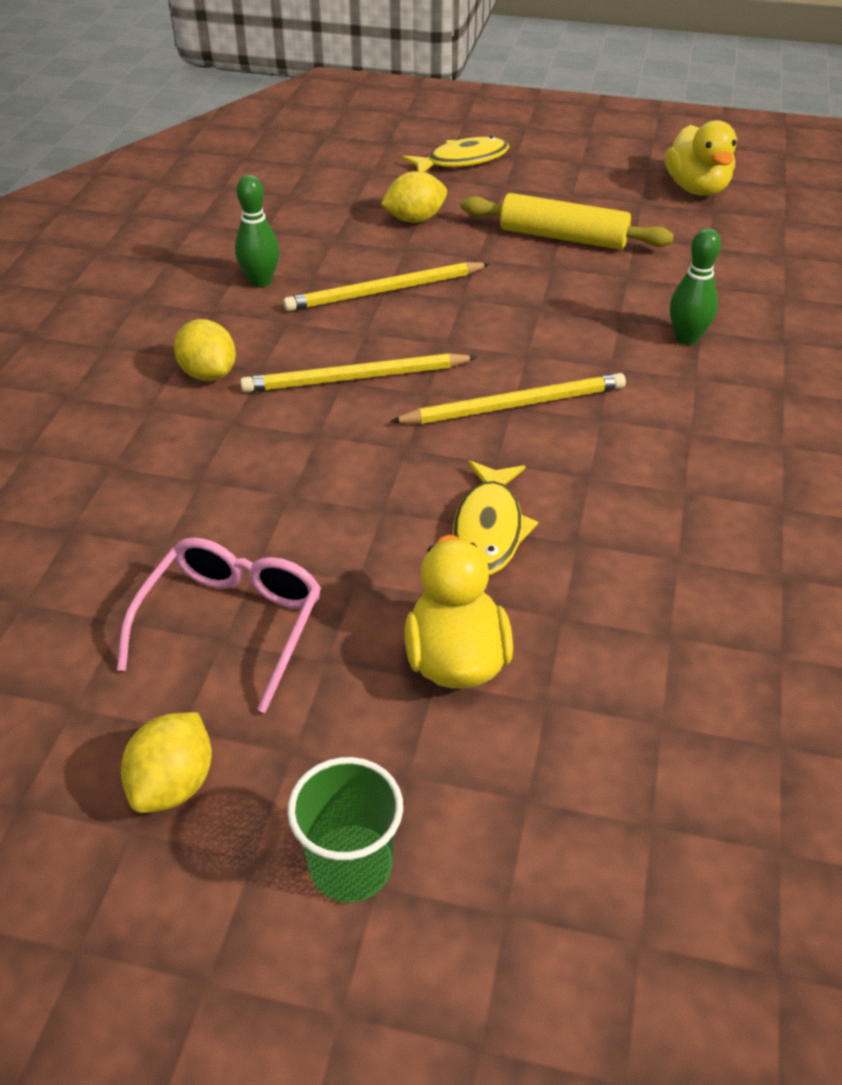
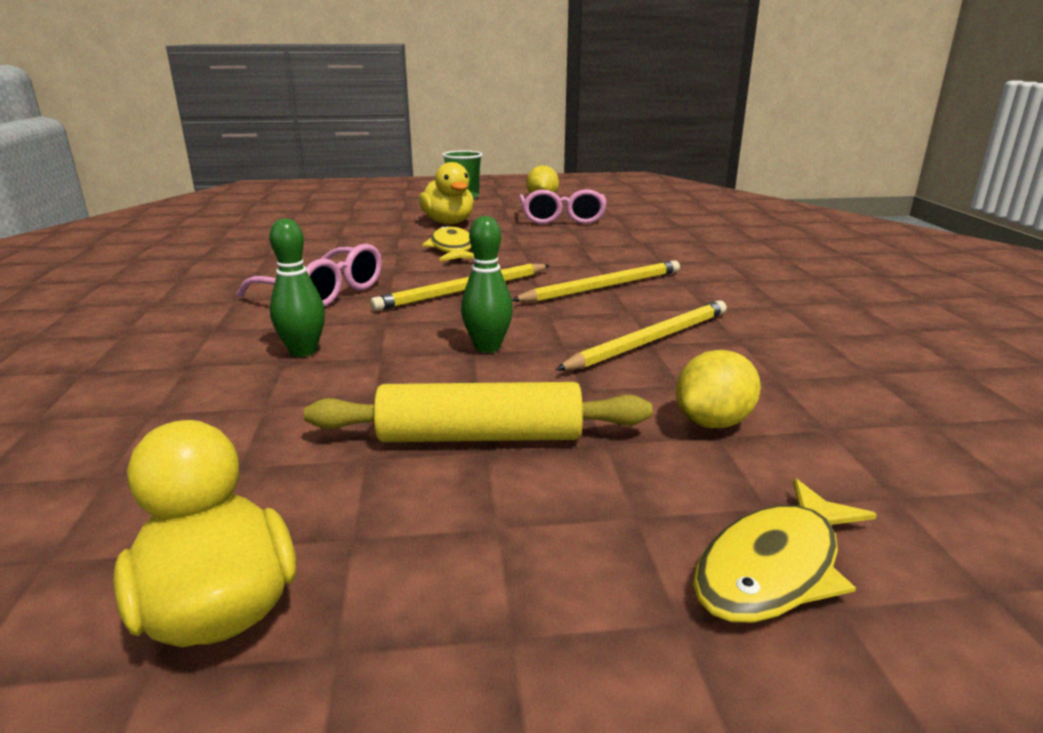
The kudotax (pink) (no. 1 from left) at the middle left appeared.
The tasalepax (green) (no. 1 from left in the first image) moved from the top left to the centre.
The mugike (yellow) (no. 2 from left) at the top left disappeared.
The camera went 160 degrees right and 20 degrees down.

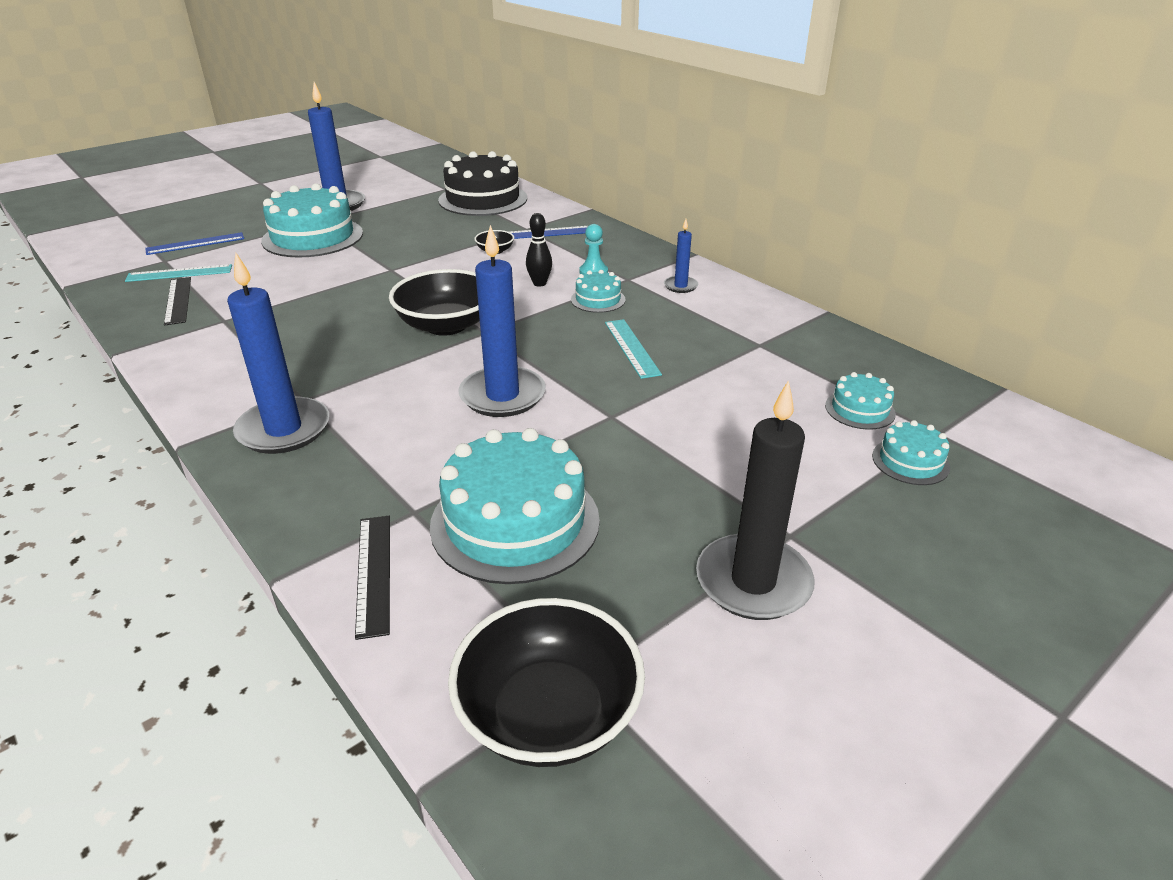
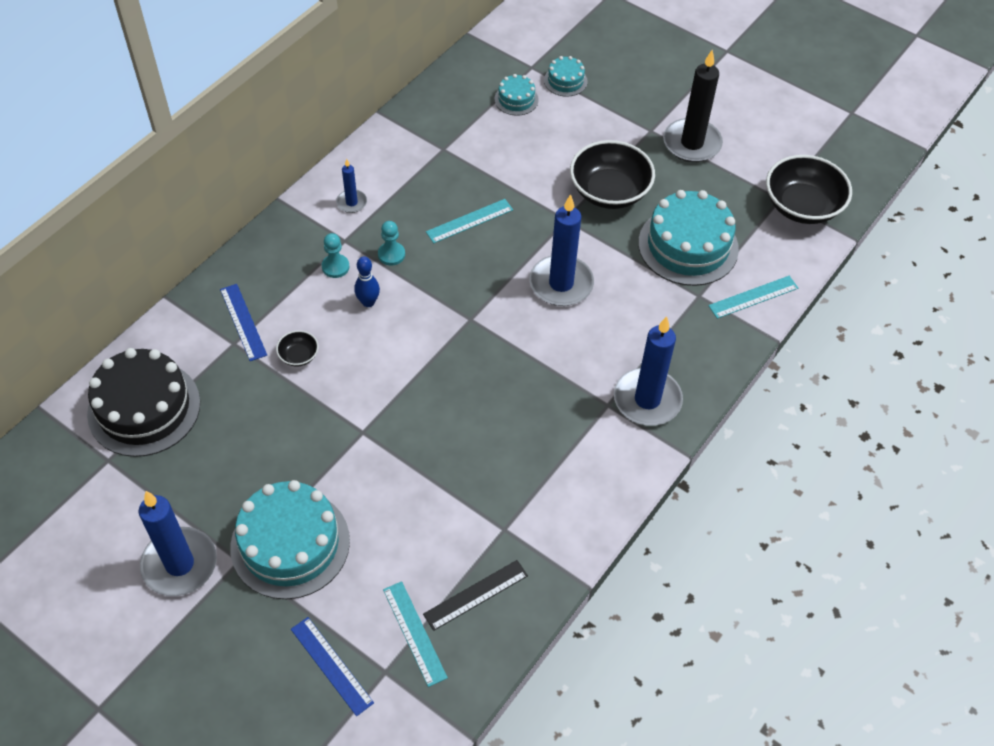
The tasalepax (black) at the top centre became the tasalepax (blue) at the centre.
The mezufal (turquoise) (no. 3 from left) at the top centre was replaced by the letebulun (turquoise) (no. 2 from left) at the top centre.
The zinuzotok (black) (no. 1 from left in the first image) moved from the centre to the top centre.
The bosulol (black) (no. 2 from left) at the middle left became the bosulol (turquoise) (no. 3 from left) at the middle right.
The camera went 105 degrees left and 20 degrees up.

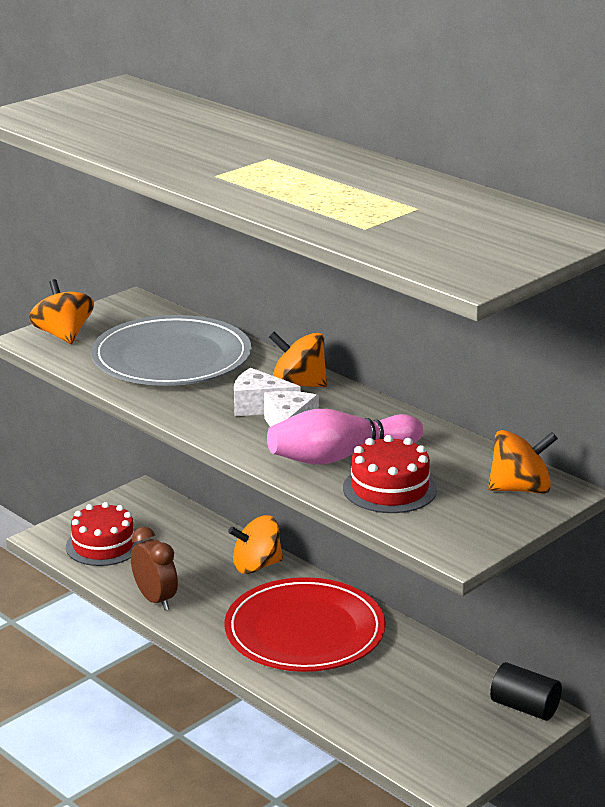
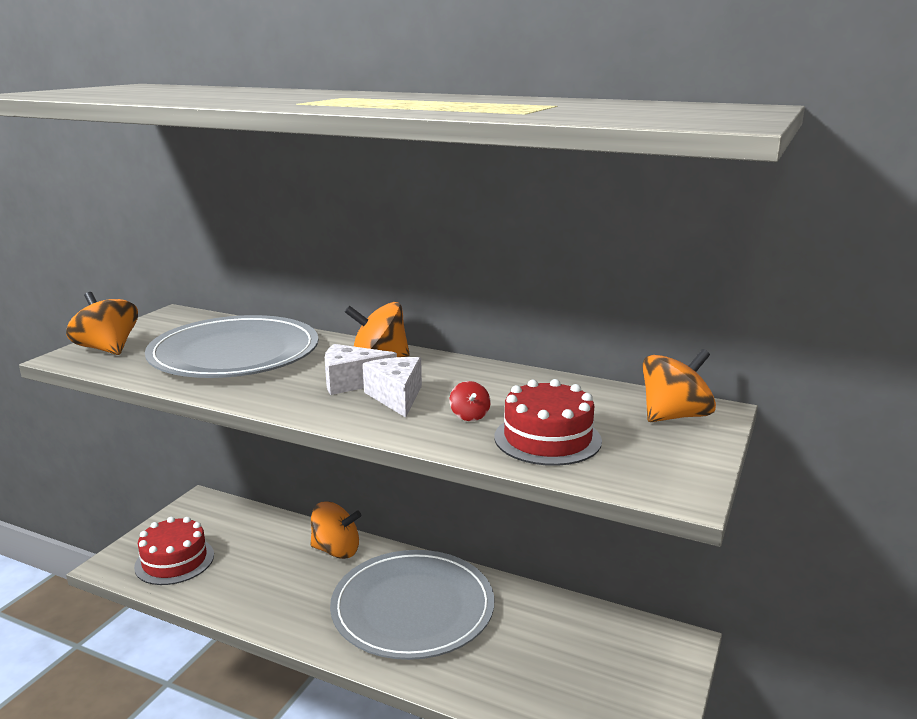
The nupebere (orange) (no. 2 from left) at the bottom centre turned 135 degrees counterclockwise.
The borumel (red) at the bottom centre became the borumel (grey) (no. 2 from left) at the bottom centre.
The tasalepax (pink) at the centre was replaced by the nupebere (red) at the centre.
The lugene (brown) at the bottom left disappeared.
The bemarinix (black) at the bottom right disappeared.
The camera went 20 degrees left and 5 degrees down.

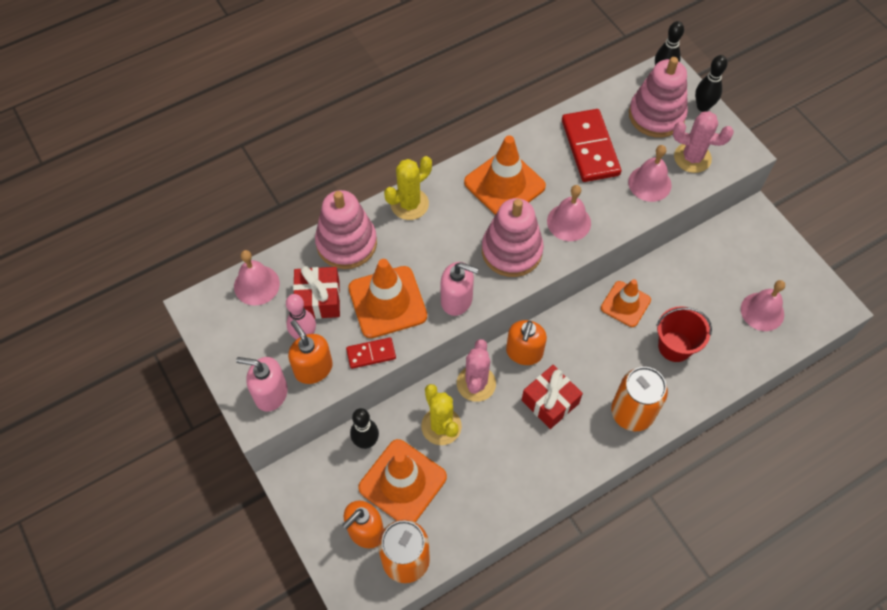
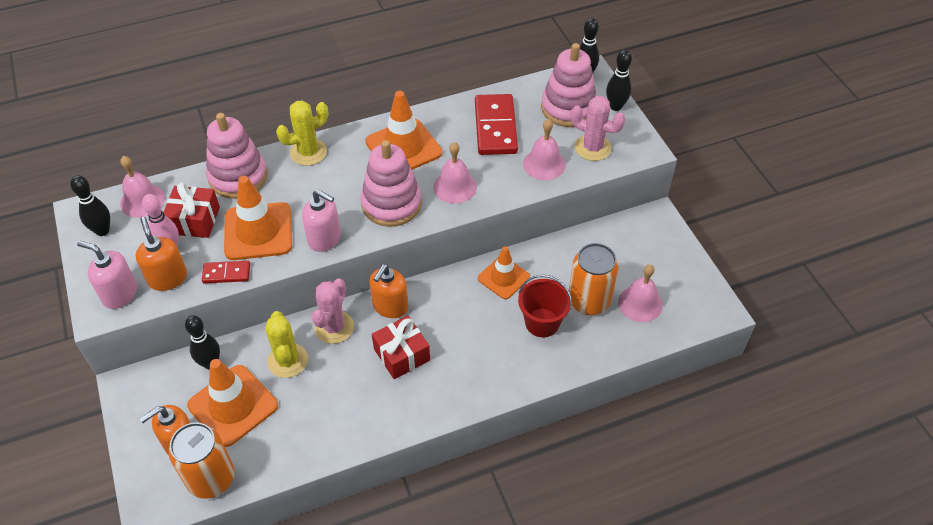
The tasalepax (black) (no. 1 from left) at the middle left appeared.
The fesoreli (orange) (no. 2 from left) moved from the middle right to the centre.
The camera went 10 degrees right and 10 degrees down.

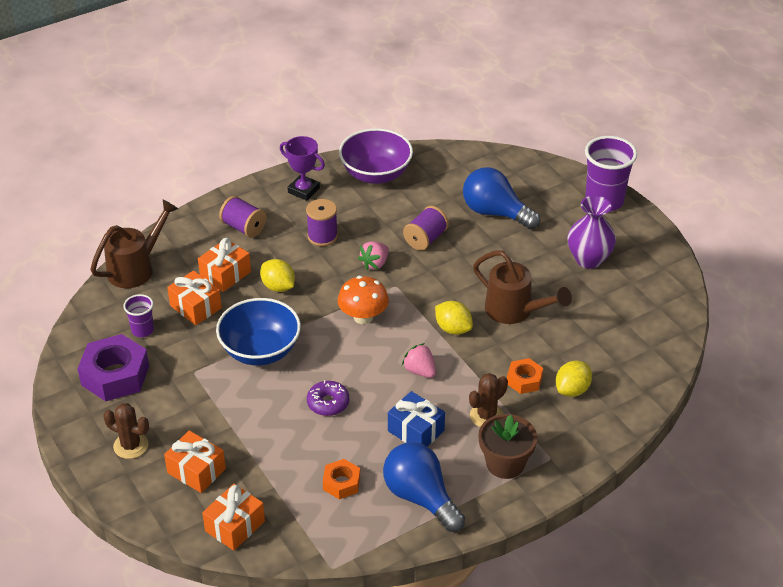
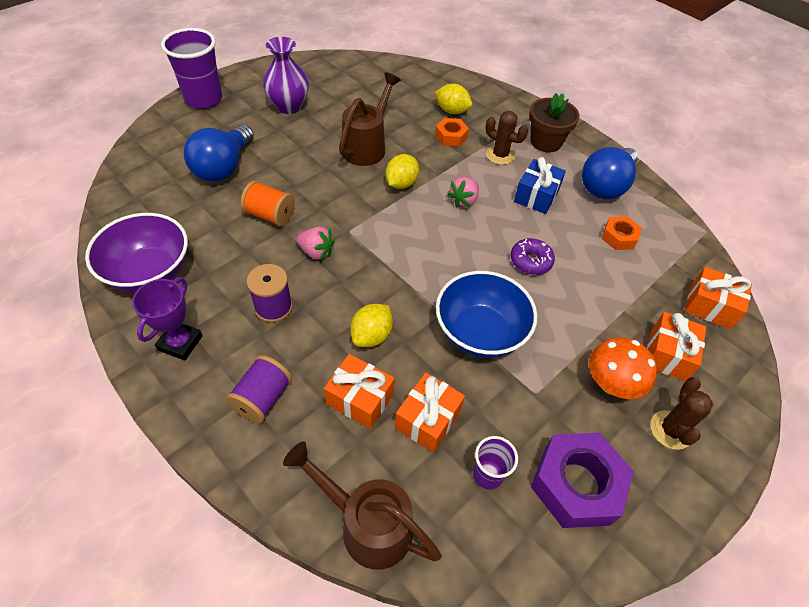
The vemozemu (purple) (no. 3 from left) at the centre became the vemozemu (orange) at the middle left.
The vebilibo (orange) moved from the centre to the middle right.
The camera went 105 degrees left and 10 degrees up.

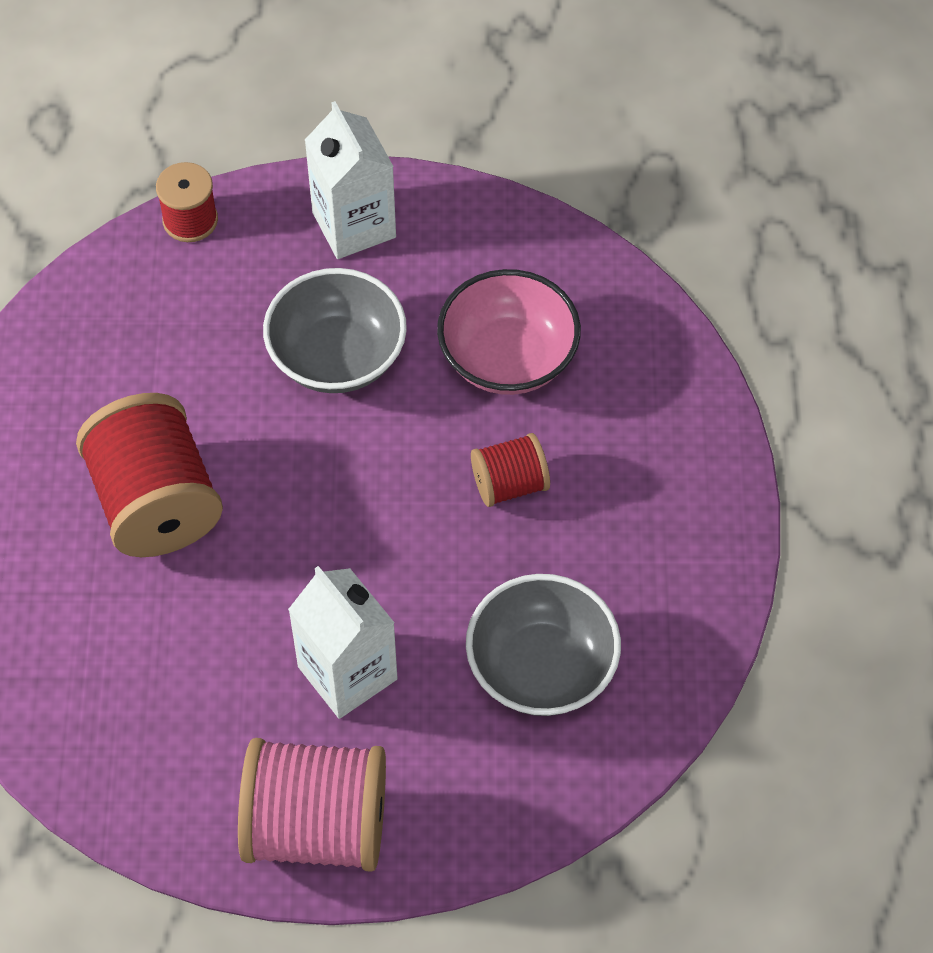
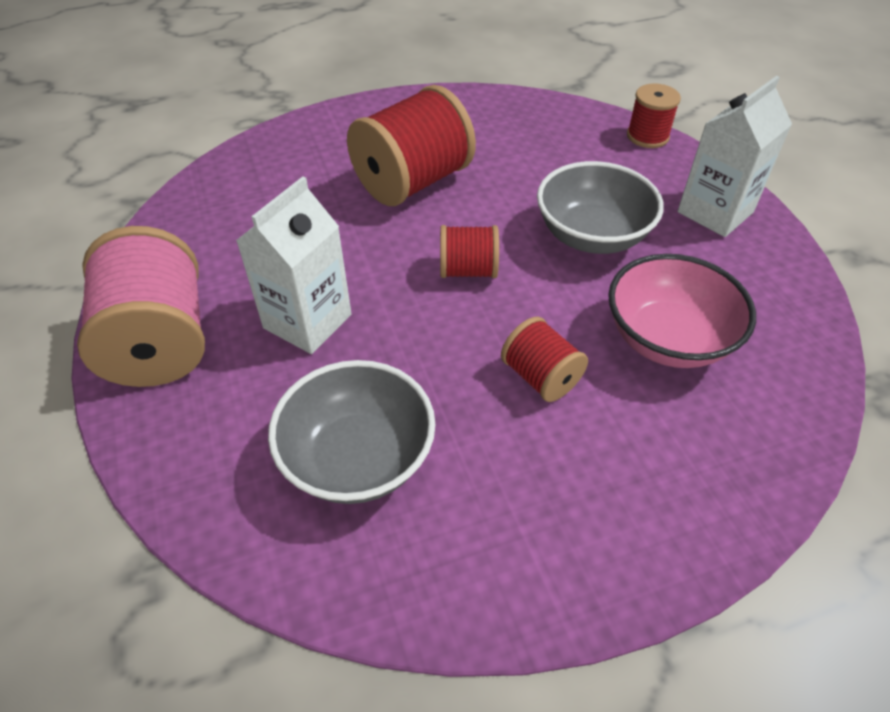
The vemozemu (red) (no. 2 from left) at the centre appeared.
The camera went 70 degrees right and 10 degrees down.

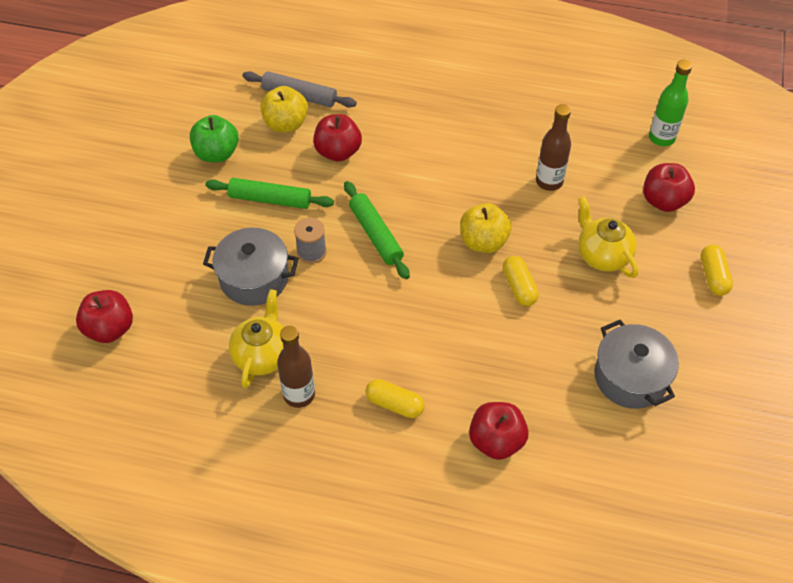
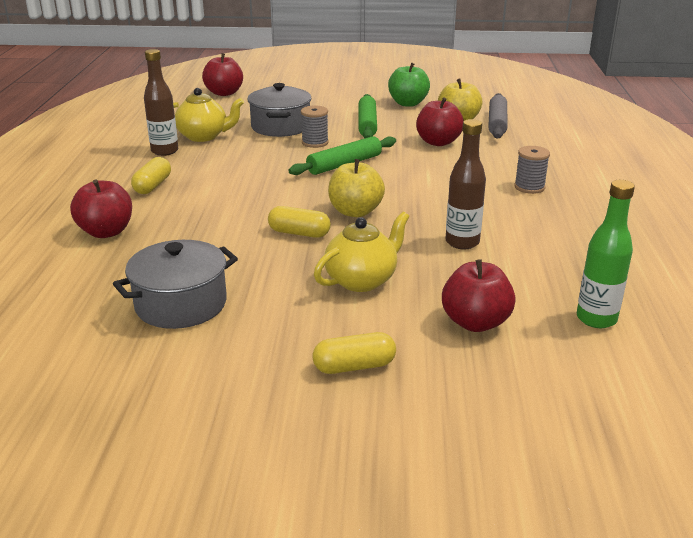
The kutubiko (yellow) (no. 2 from left) at the centre turned 45 degrees clockwise.
The vemozemu (grey) (no. 2 from left) at the top right appeared.
The camera went 80 degrees right and 25 degrees down.

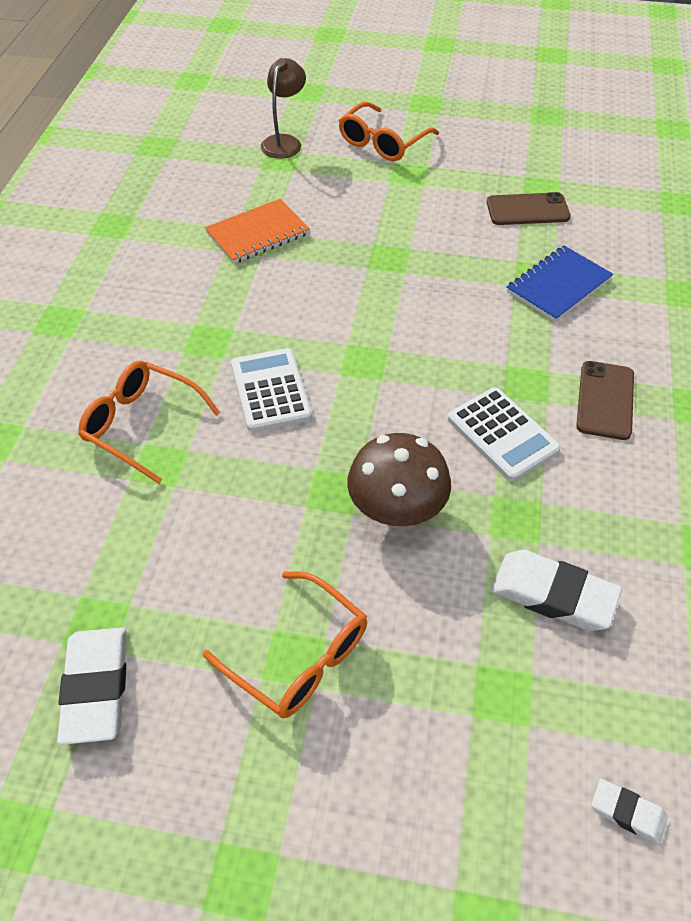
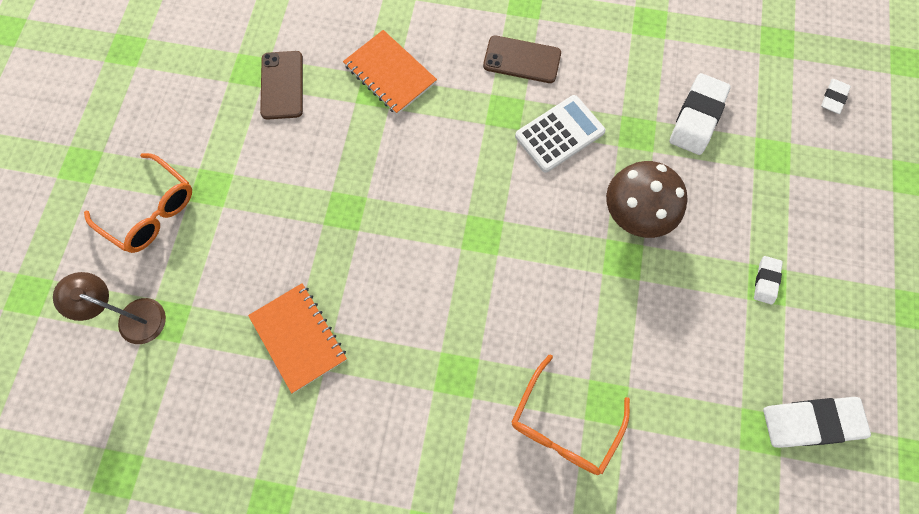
The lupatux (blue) at the top right became the lupatux (orange) (no. 2 from left) at the top centre.
The kudotax (orange) (no. 2 from left) at the bottom centre was replaced by the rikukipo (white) (no. 2 from left) at the middle right.
The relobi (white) (no. 1 from left) at the centre disappeared.
The camera went 90 degrees left and 20 degrees up.

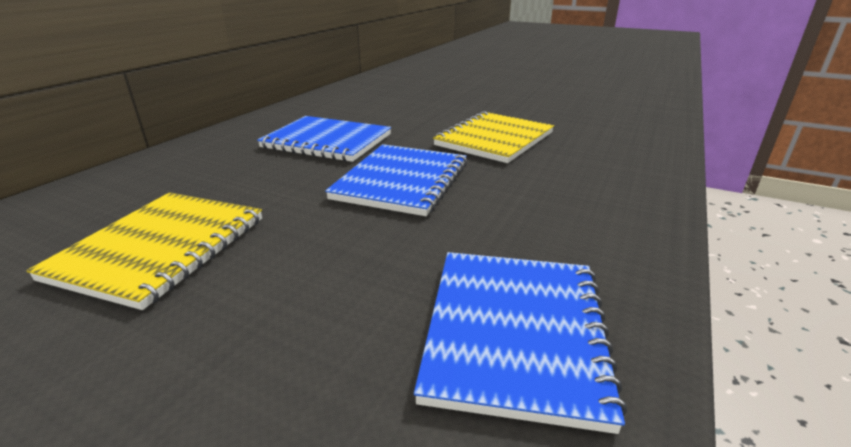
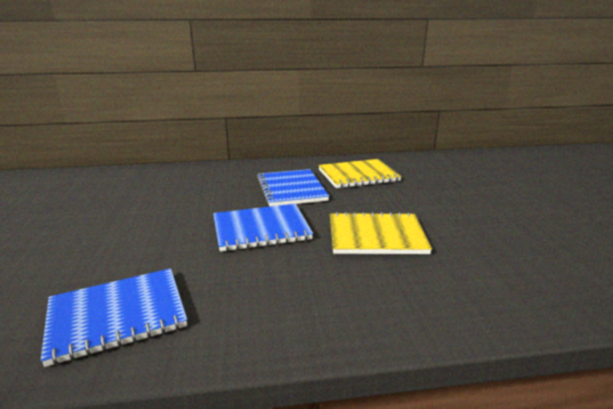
The lupatux (yellow) (no. 1 from left) moved from the middle left to the centre.
The camera went 55 degrees right and 5 degrees down.

